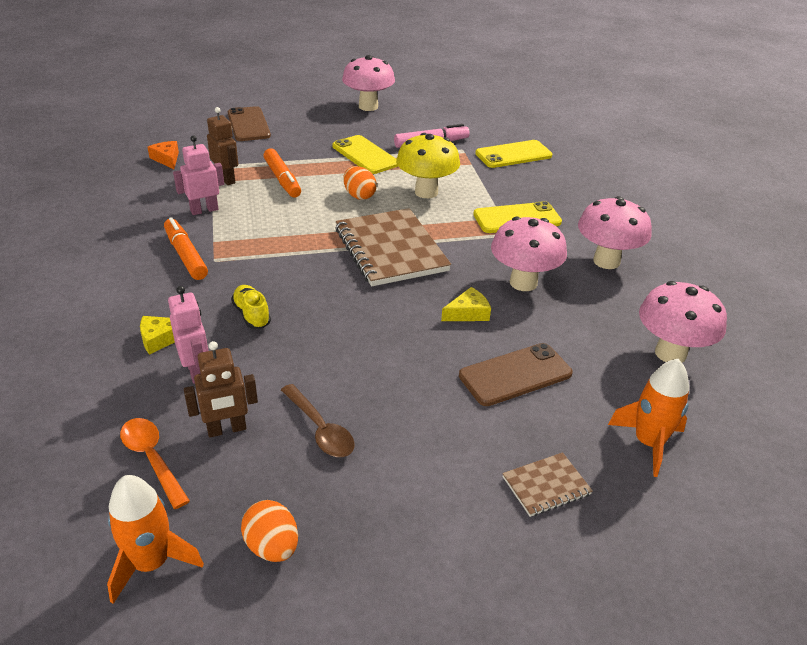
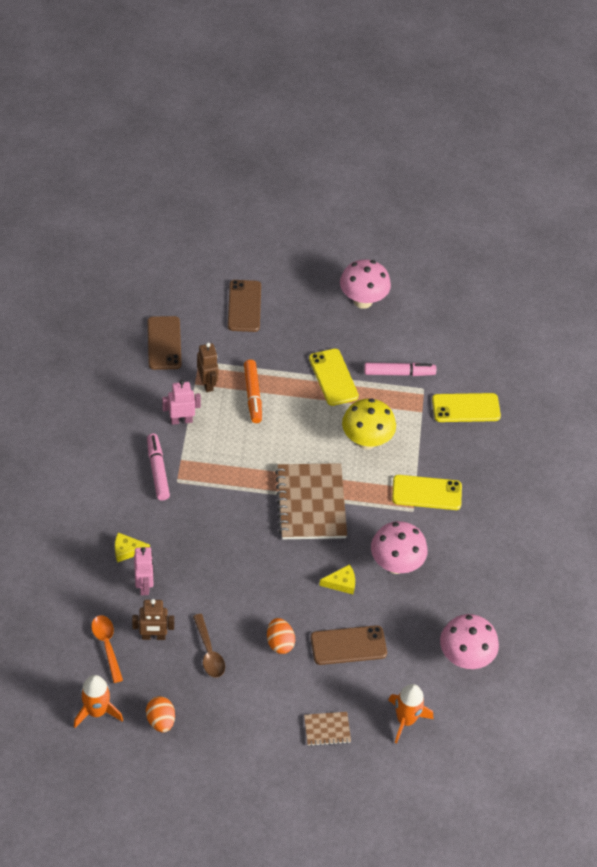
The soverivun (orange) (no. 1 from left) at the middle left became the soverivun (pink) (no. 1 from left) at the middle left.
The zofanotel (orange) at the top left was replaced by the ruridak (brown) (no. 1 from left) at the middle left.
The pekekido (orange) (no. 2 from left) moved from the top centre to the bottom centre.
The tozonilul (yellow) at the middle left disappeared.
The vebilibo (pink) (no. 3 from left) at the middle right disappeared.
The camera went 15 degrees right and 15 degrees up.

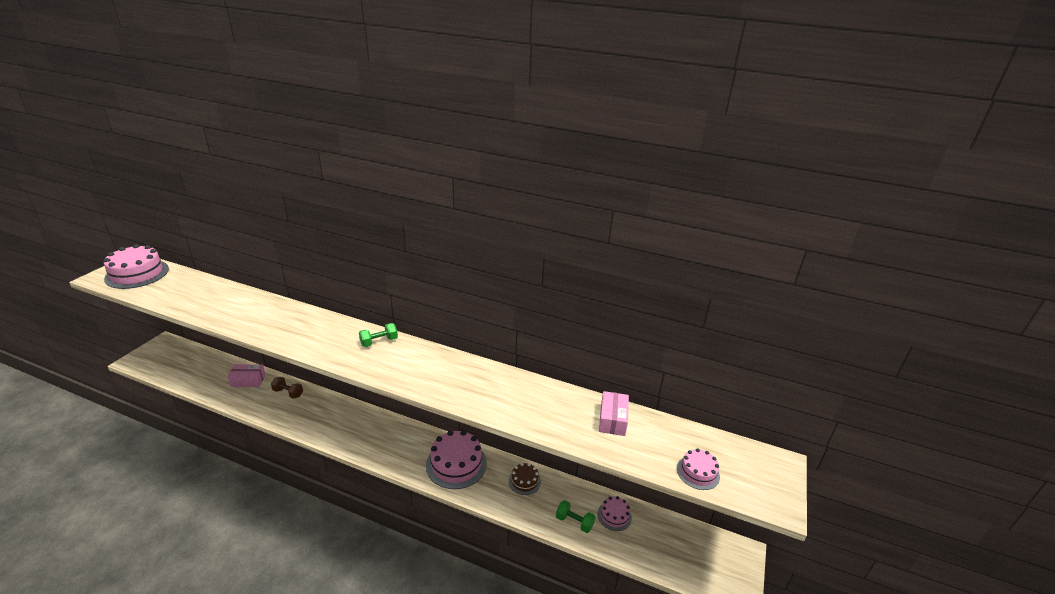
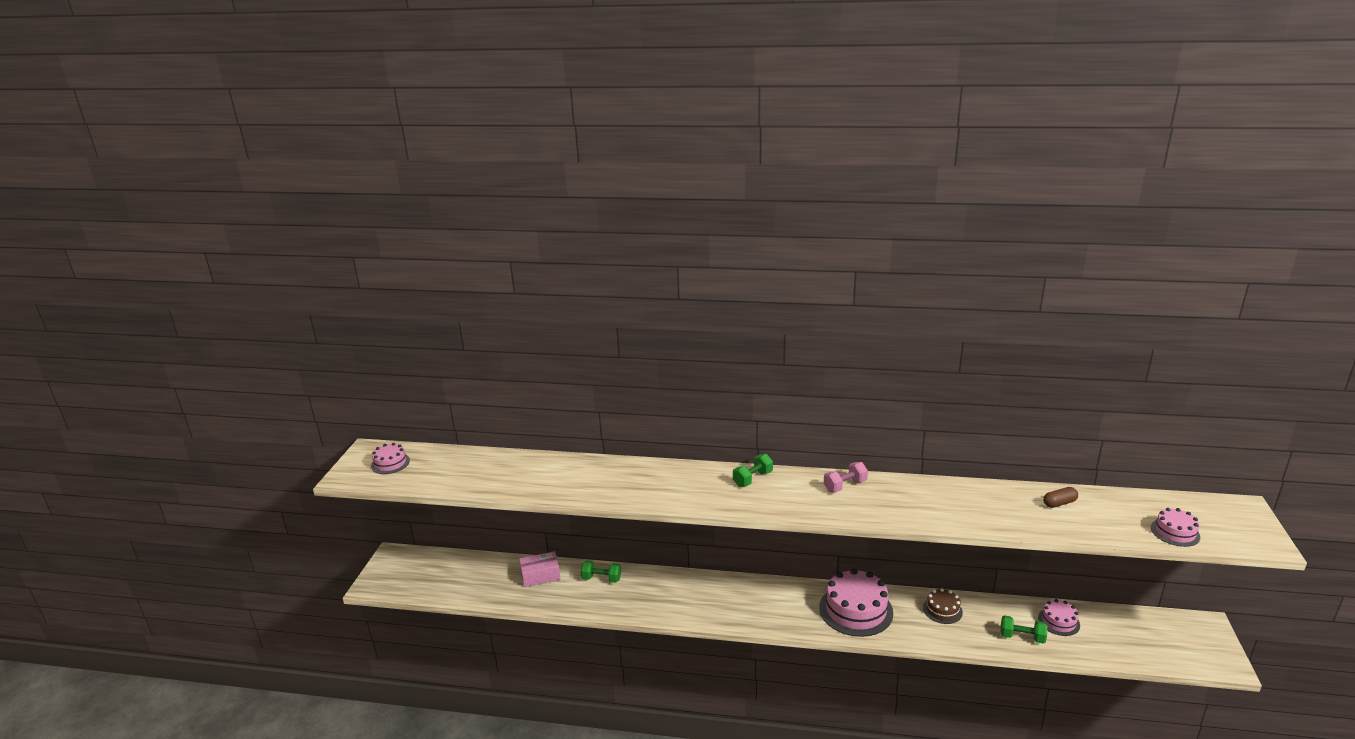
The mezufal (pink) (no. 1 from left) at the middle left changed to 0.52 times the size.
The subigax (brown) at the middle left became the subigax (green) (no. 1 from left) at the bottom centre.
The subigax (pink) at the centre appeared.
The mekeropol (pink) (no. 2 from left) at the bottom centre was replaced by the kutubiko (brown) at the bottom right.
The camera went 10 degrees left and 5 degrees down.

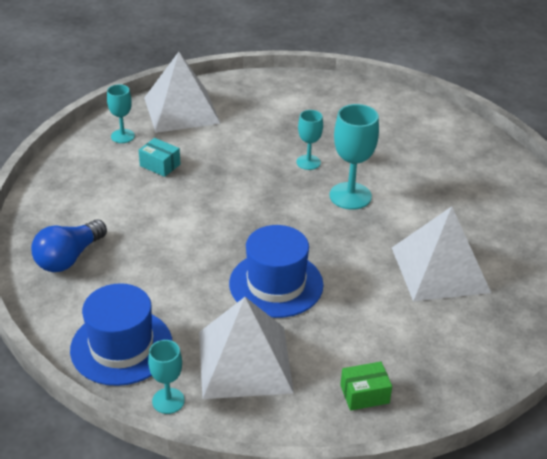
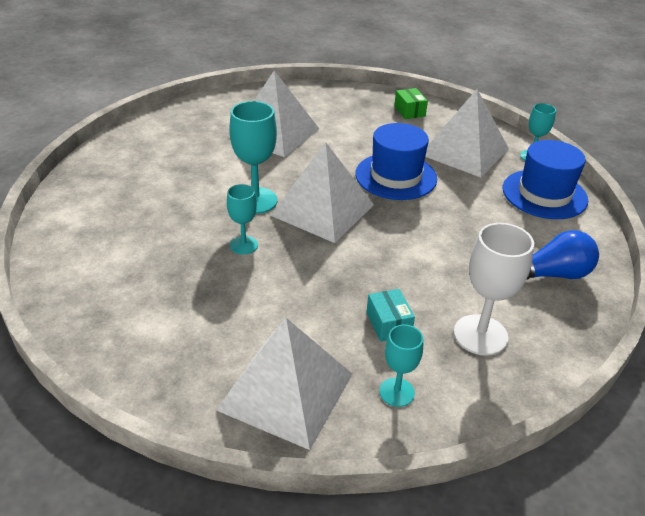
The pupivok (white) (no. 3 from left) at the centre appeared.
The mekeropol (green) at the bottom right turned 45 degrees clockwise.
The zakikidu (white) at the middle right appeared.
The camera went 140 degrees left and 0 degrees up.

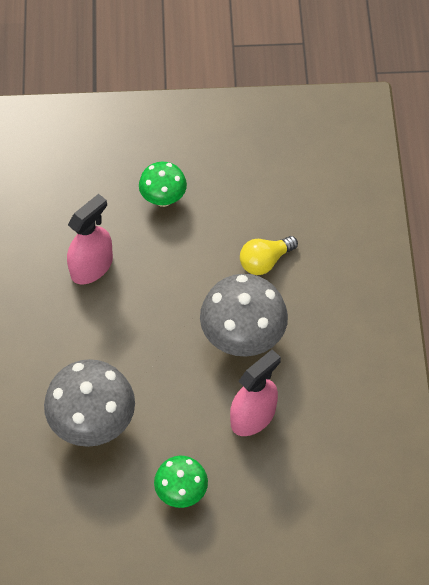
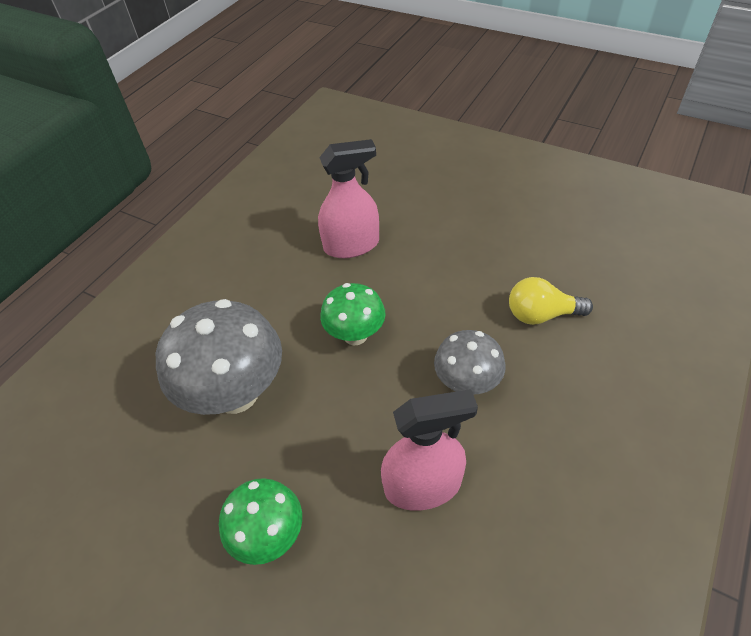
The vebilibo (green) (no. 1 from left in the first image) moved from the top centre to the centre.
The vebilibo (grey) (no. 2 from left) at the centre changed to 0.58 times the size.
The camera went 35 degrees right and 10 degrees down.

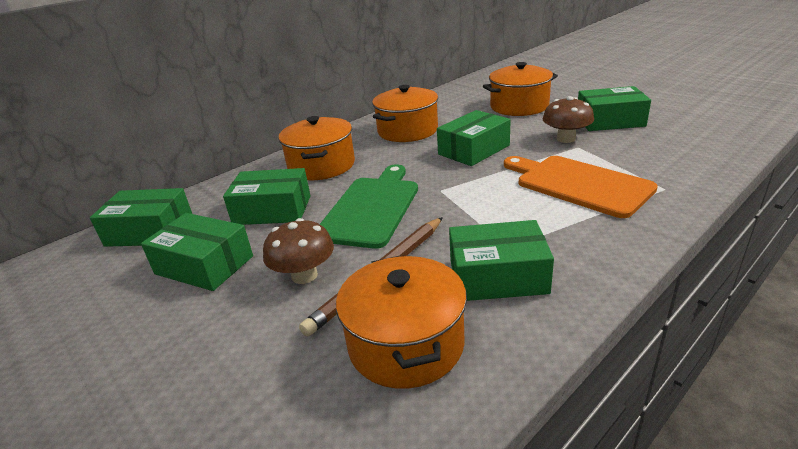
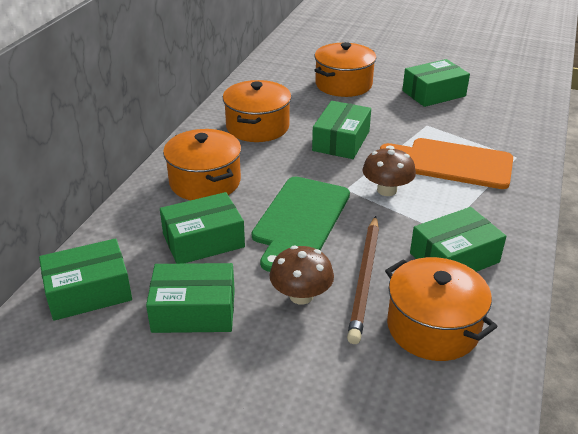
The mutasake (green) at the centre turned 150 degrees counterclockwise.
The vebilibo (brown) (no. 2 from left) moved from the top right to the middle right.
The camera went 30 degrees left and 5 degrees up.

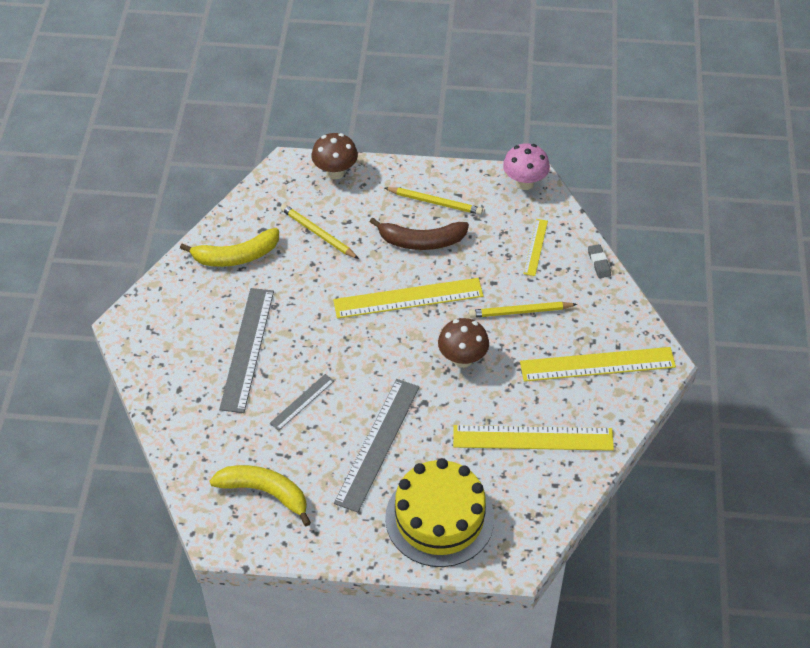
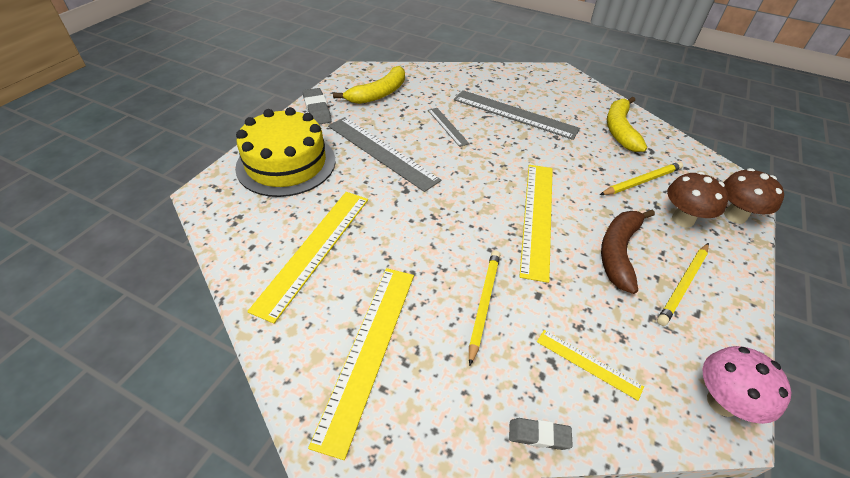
The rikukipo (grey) (no. 1 from left) at the top centre appeared.
The vebilibo (brown) (no. 2 from left in the first image) moved from the centre to the middle right.
The camera went 110 degrees right and 5 degrees down.

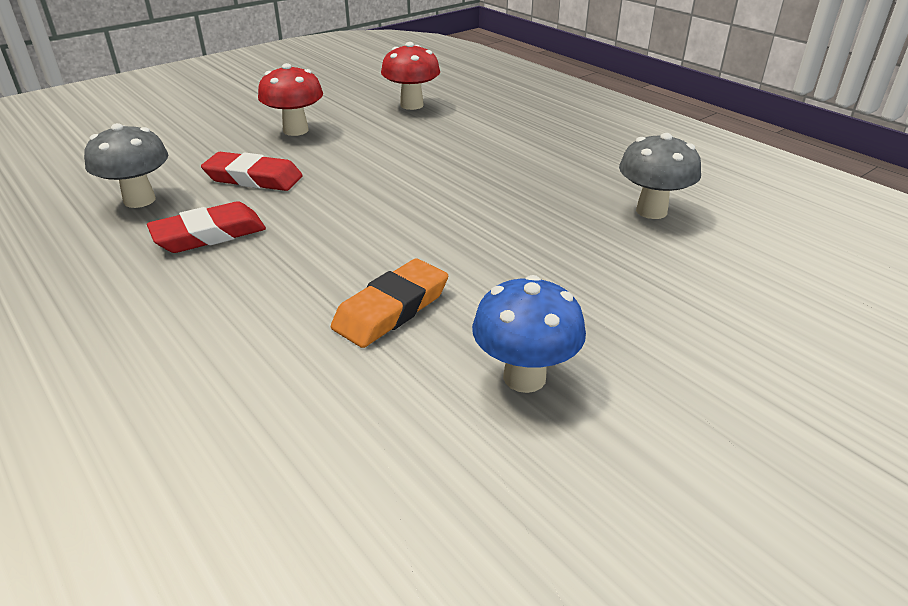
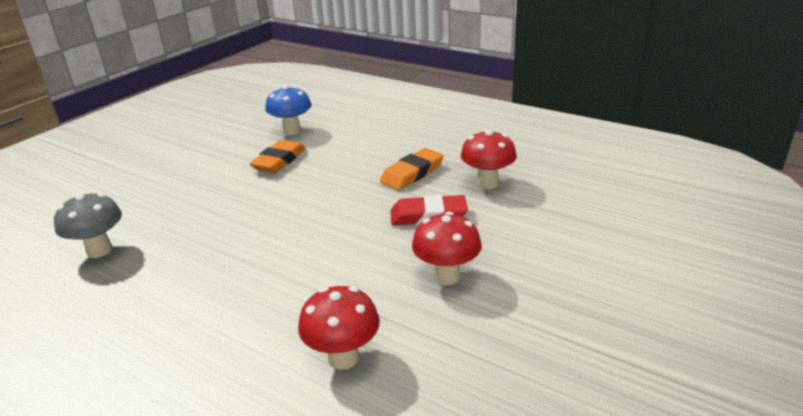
The vebilibo (blue) moved from the centre to the top centre.
The rikukipo (red) (no. 1 from left) at the middle left became the rikukipo (orange) (no. 2 from left) at the centre.
The vebilibo (grey) (no. 1 from left) at the top left became the vebilibo (red) (no. 3 from left) at the centre.
The camera went 165 degrees right and 5 degrees down.

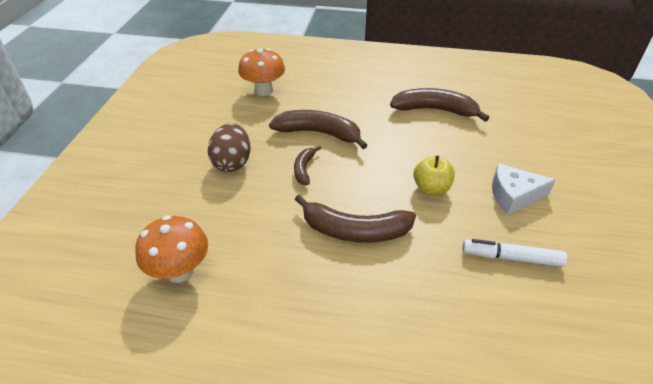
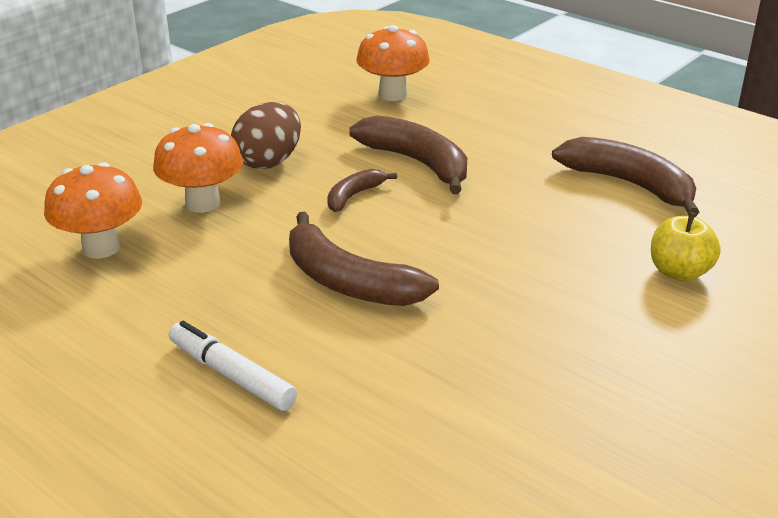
The vebilibo (orange) (no. 2 from left) at the top left appeared.
The soverivun (white) moved from the middle right to the bottom left.
The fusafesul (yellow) moved from the centre to the middle right.
The zofanotel (white) at the middle right disappeared.
The camera went 30 degrees right and 10 degrees down.

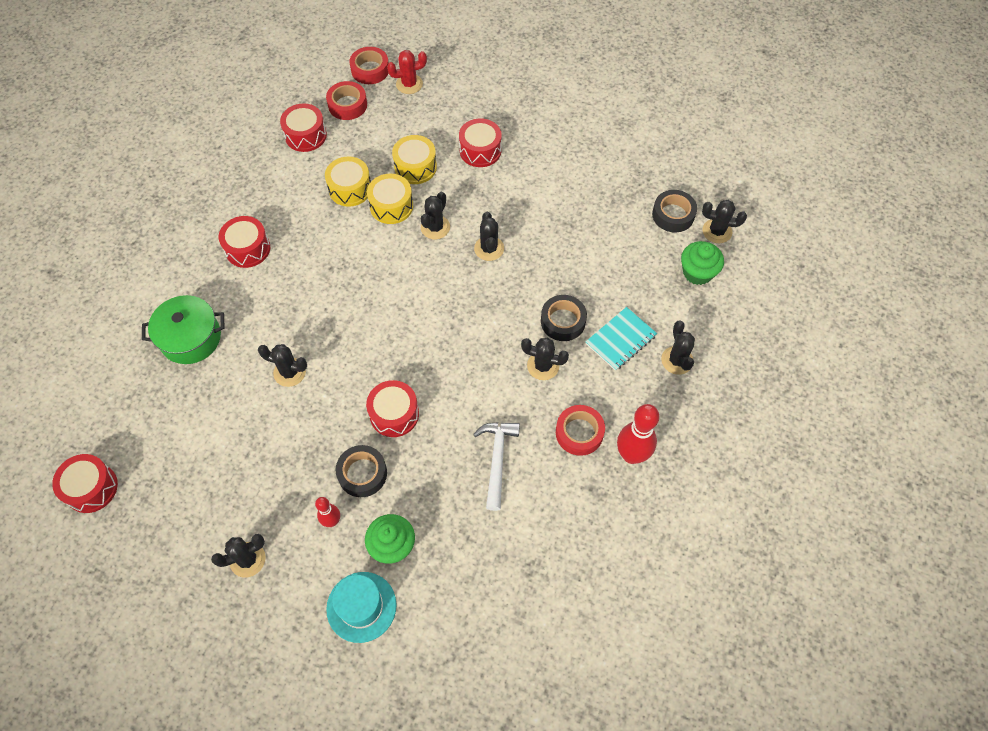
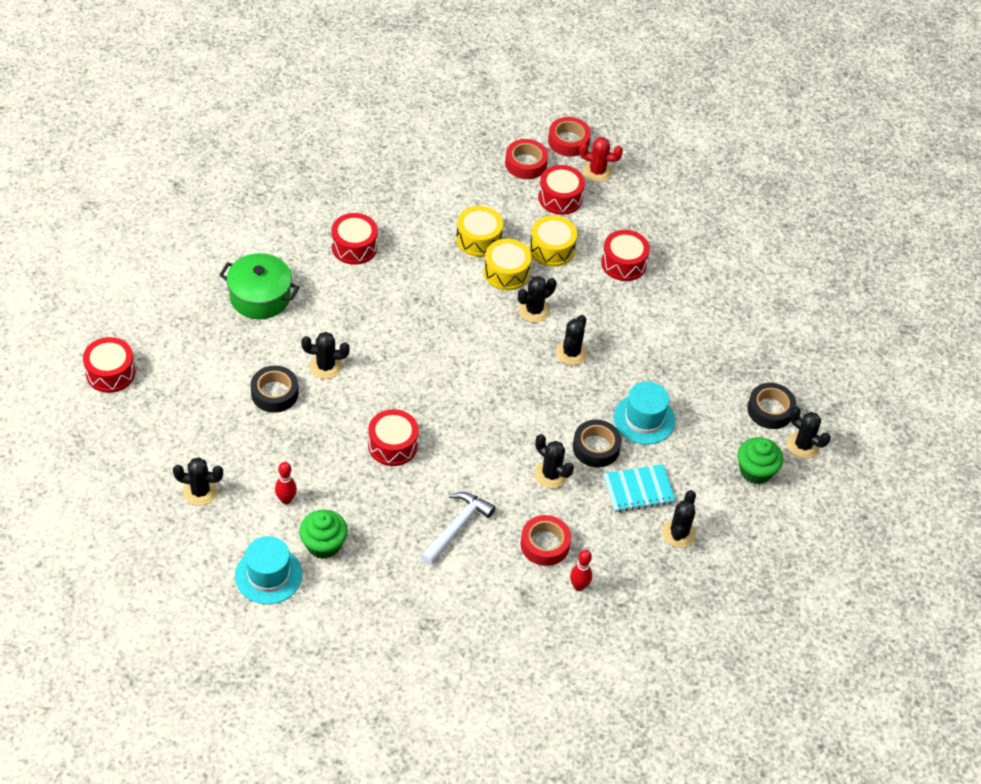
The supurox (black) (no. 1 from left) moved from the centre to the middle left.
The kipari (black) (no. 2 from left) at the middle left turned 45 degrees counterclockwise.
The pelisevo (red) (no. 3 from left in the first image) moved from the top left to the top centre.
The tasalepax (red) (no. 2 from left) at the centre changed to 0.57 times the size.
The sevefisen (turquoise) (no. 2 from left) at the centre appeared.
The camera went 25 degrees right and 10 degrees down.

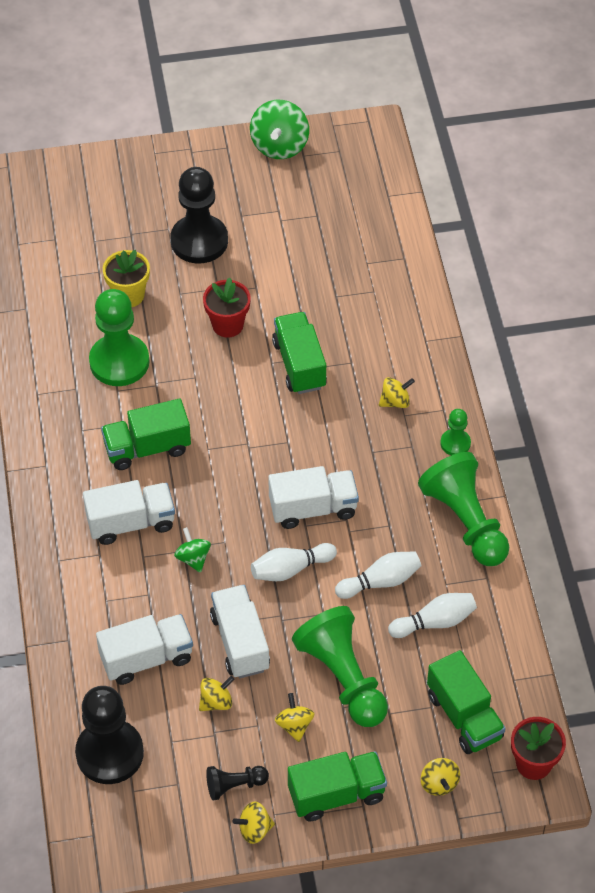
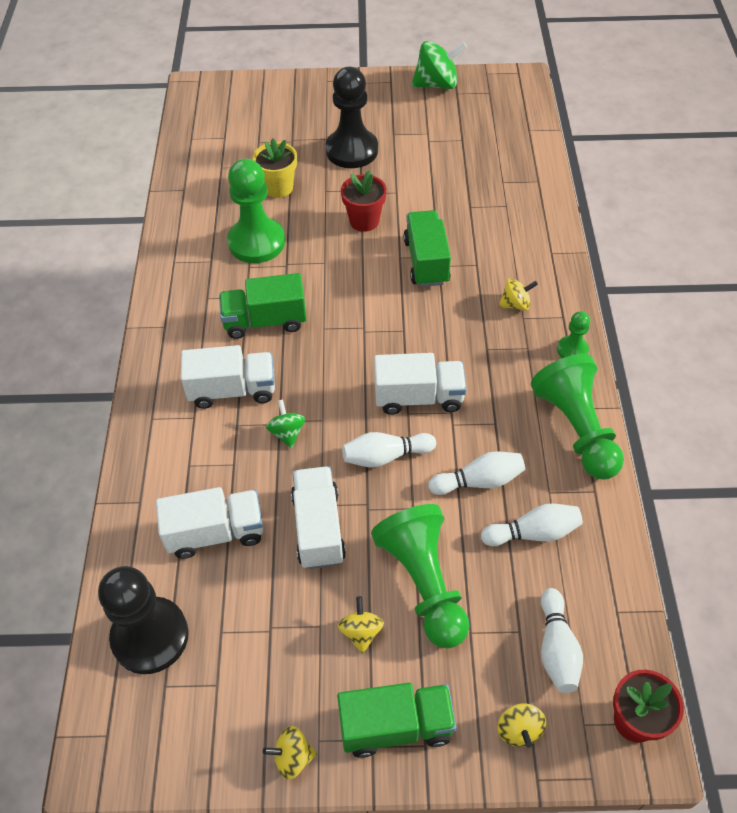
The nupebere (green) (no. 2 from left) at the top centre turned 120 degrees counterclockwise.
The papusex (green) (no. 4 from left) at the bottom right was replaced by the tasalepax (white) (no. 4 from left) at the bottom right.
The nupebere (yellow) (no. 1 from left) at the bottom centre disappeared.
The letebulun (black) (no. 3 from left) at the bottom centre disappeared.
The camera went 10 degrees right and 0 degrees up.

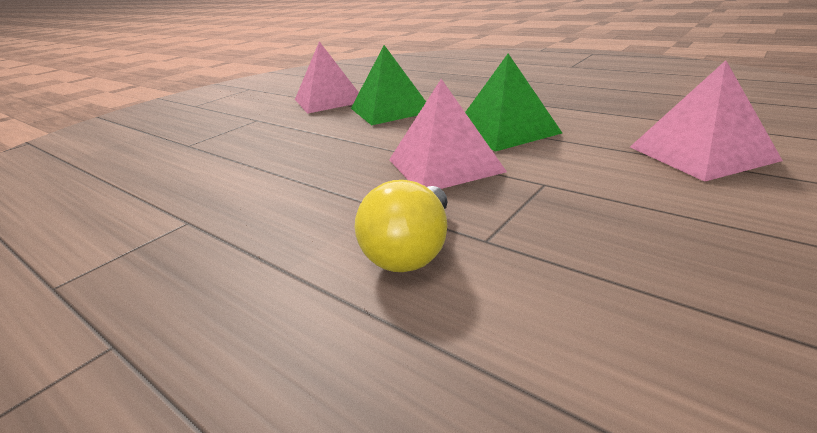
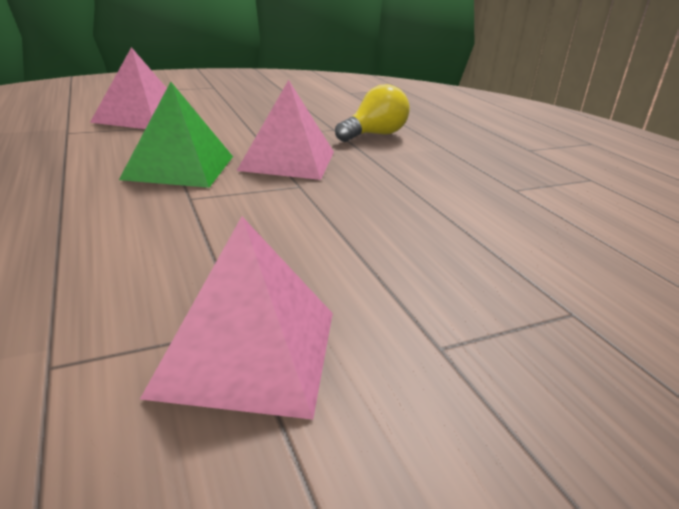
The pupivok (green) (no. 1 from left) at the top centre disappeared.
The camera went 155 degrees left and 0 degrees up.

